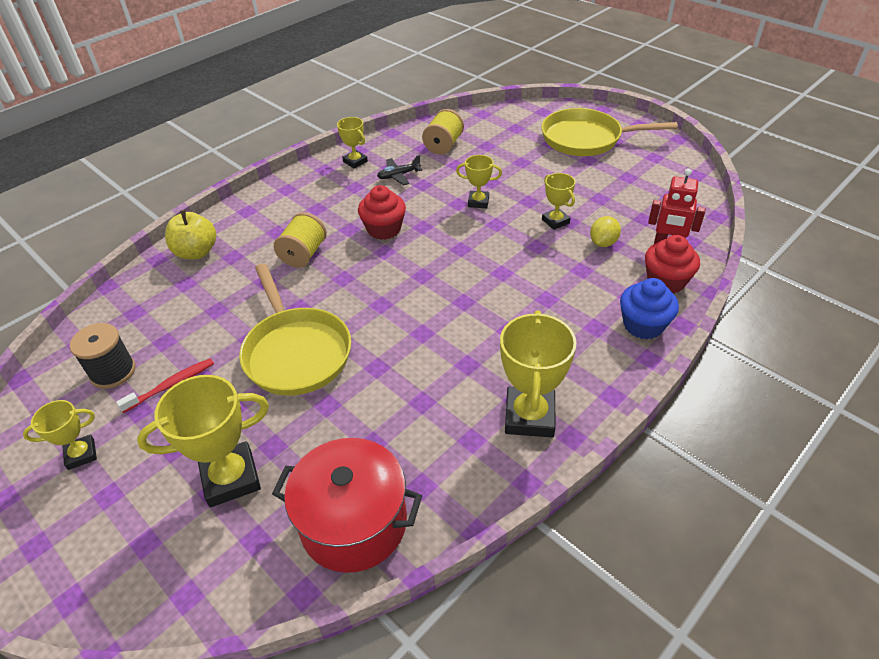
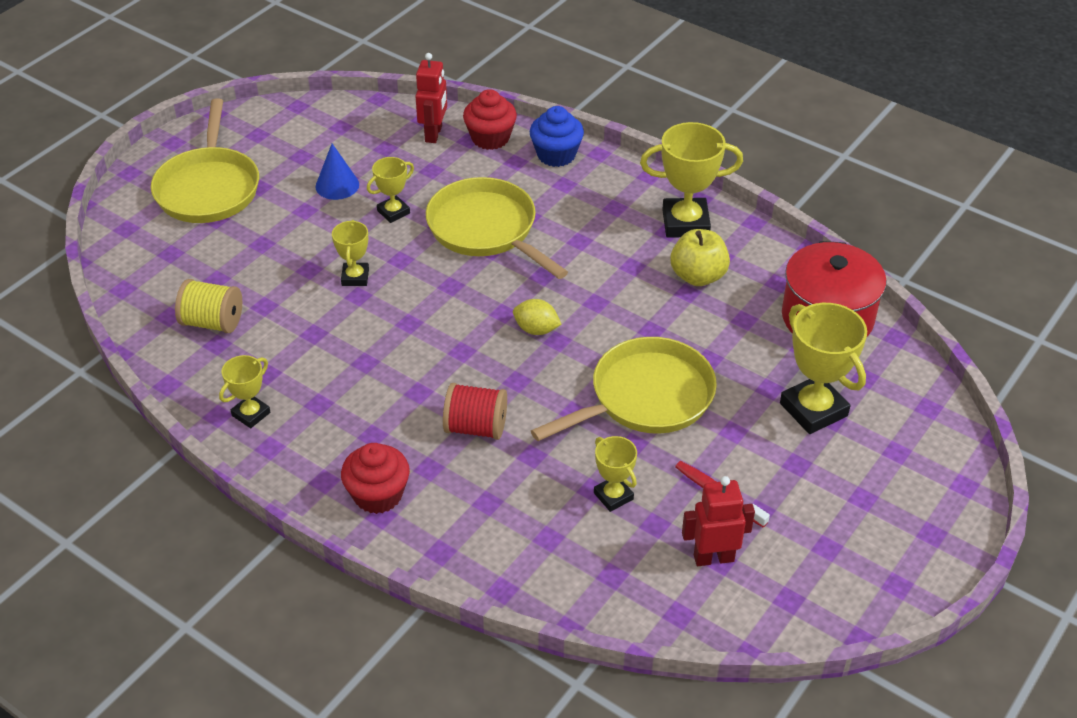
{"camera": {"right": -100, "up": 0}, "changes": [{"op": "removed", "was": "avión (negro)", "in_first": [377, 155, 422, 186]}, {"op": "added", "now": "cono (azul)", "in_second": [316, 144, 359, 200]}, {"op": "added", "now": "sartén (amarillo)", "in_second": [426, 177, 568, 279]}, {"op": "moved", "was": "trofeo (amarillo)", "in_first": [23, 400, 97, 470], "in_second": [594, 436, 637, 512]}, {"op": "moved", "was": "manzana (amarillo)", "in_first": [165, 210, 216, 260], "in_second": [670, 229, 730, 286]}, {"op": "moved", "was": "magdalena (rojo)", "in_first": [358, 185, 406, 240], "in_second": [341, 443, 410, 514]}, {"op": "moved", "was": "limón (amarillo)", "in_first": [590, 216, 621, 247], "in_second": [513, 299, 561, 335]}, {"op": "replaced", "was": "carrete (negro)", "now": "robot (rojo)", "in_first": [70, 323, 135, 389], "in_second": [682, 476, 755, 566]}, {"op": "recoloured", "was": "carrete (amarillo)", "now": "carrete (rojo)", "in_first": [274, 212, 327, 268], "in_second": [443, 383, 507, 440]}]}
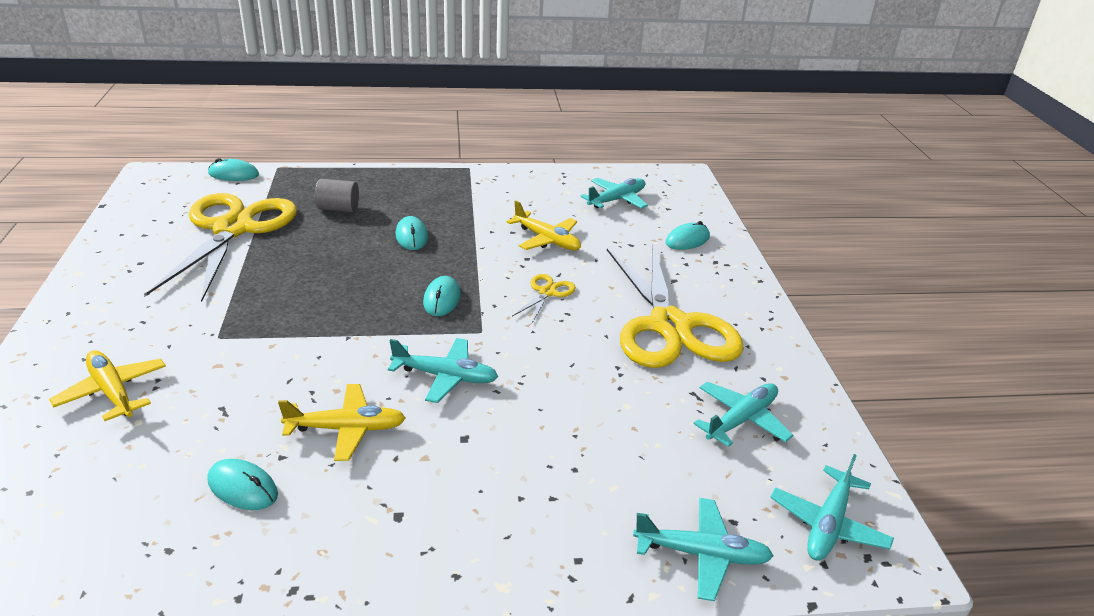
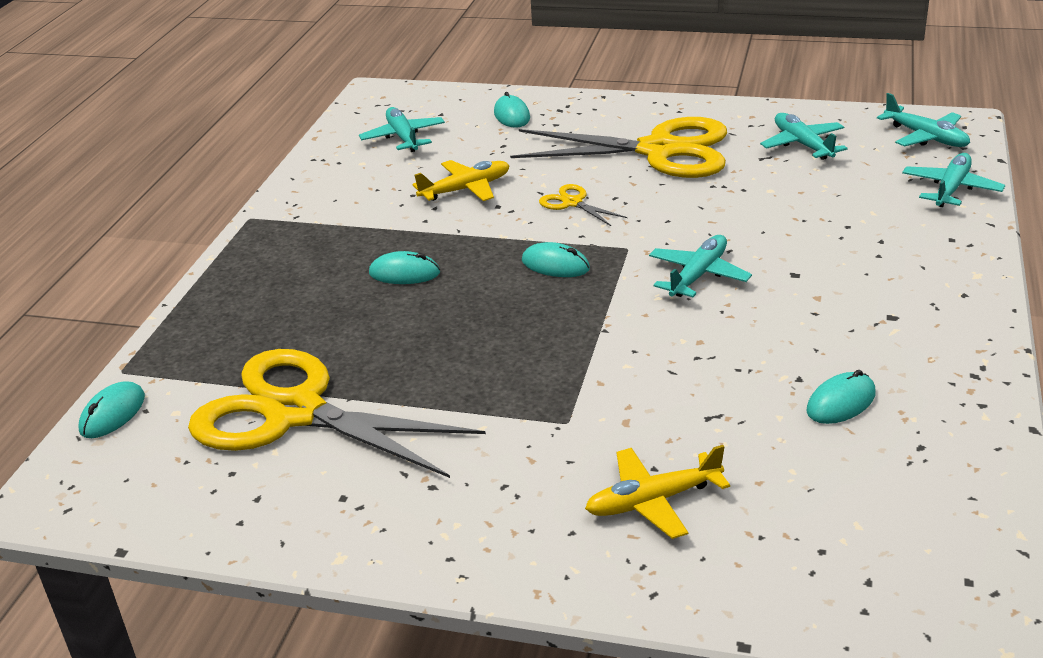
{"camera": {"right": -65, "up": 0}, "changes": [{"op": "removed", "was": "avión (amarillo)", "in_first": [278, 384, 406, 461]}, {"op": "removed", "was": "cilindro (gris)", "in_first": [315, 179, 359, 212]}]}
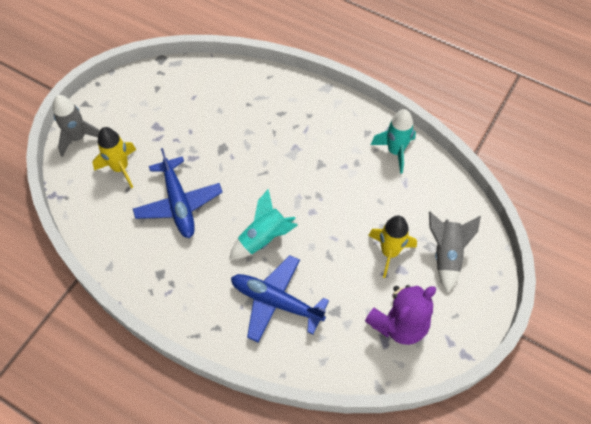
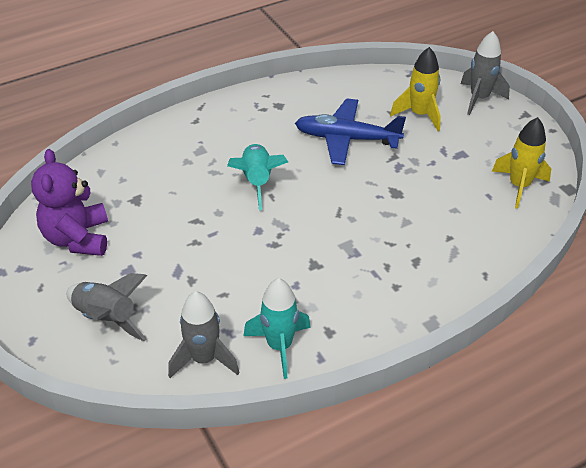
{"camera": {"right": 120, "up": -15}, "changes": [{"op": "removed", "was": "avión (azul)", "in_first": [231, 255, 329, 342]}, {"op": "added", "now": "cohete (gris)", "in_second": [168, 291, 240, 378]}, {"op": "moved", "was": "cohete (amarillo)", "in_first": [368, 215, 417, 278], "in_second": [492, 117, 551, 209]}]}
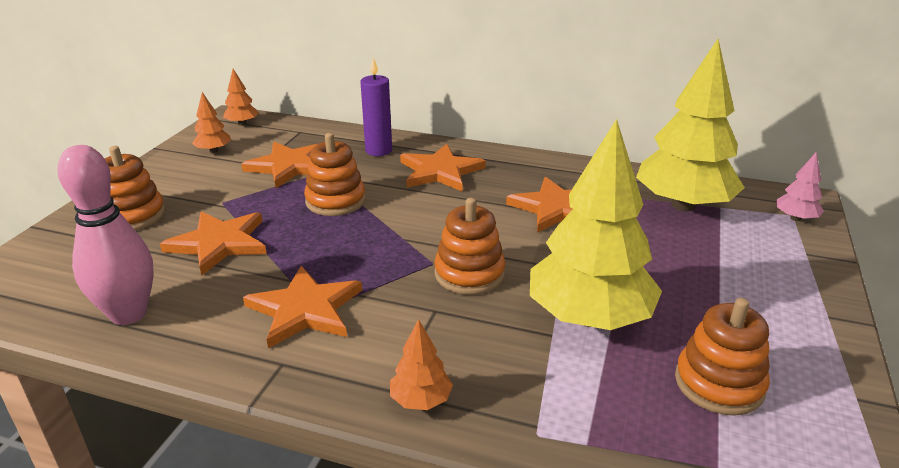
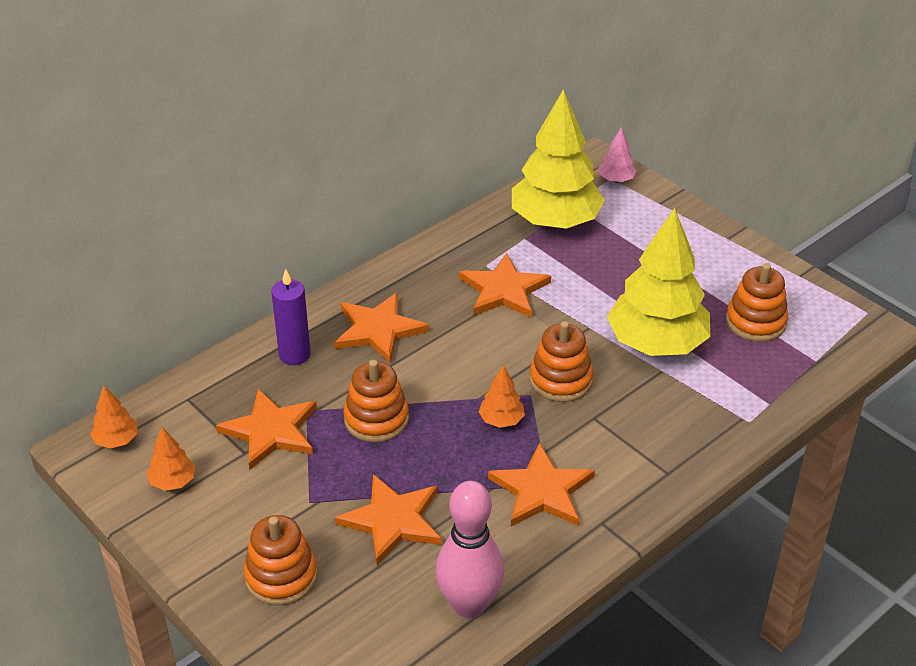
{"camera": {"right": -60, "up": 10}, "changes": [{"op": "moved", "was": "árbol (naranja)", "in_first": [390, 319, 453, 410], "in_second": [478, 365, 525, 428]}]}
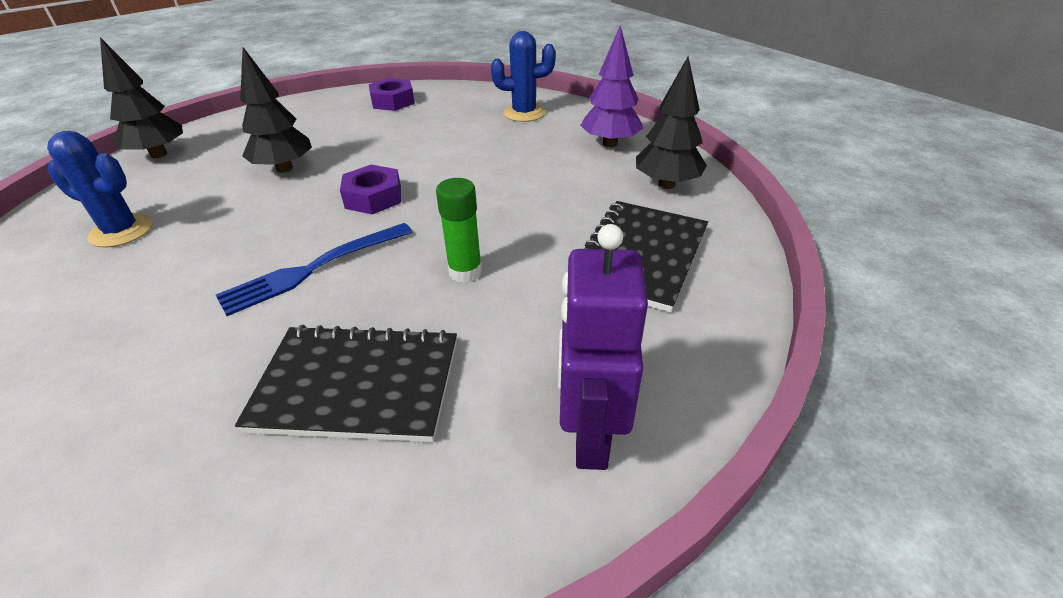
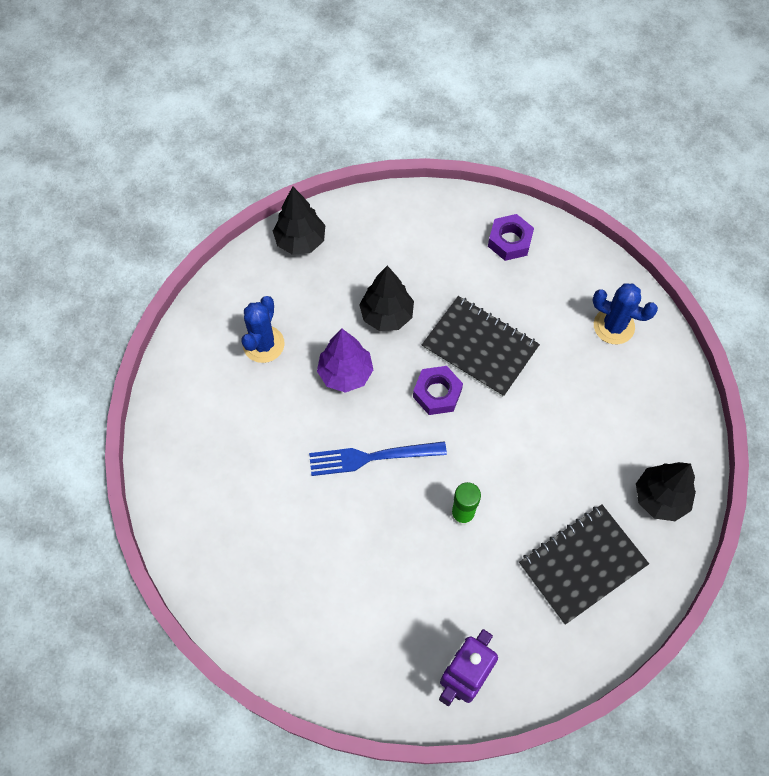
{"camera": {"right": 30, "up": 25}, "changes": [{"op": "moved", "was": "cuaderno (negro)", "in_first": [235, 325, 457, 442], "in_second": [422, 296, 540, 397]}, {"op": "moved", "was": "árbol (morado)", "in_first": [580, 25, 643, 147], "in_second": [317, 329, 373, 393]}, {"op": "turned", "was": "cactus (azul)", "in_first": [47, 131, 153, 248], "in_second": [241, 296, 285, 363], "clockwise": 60}]}
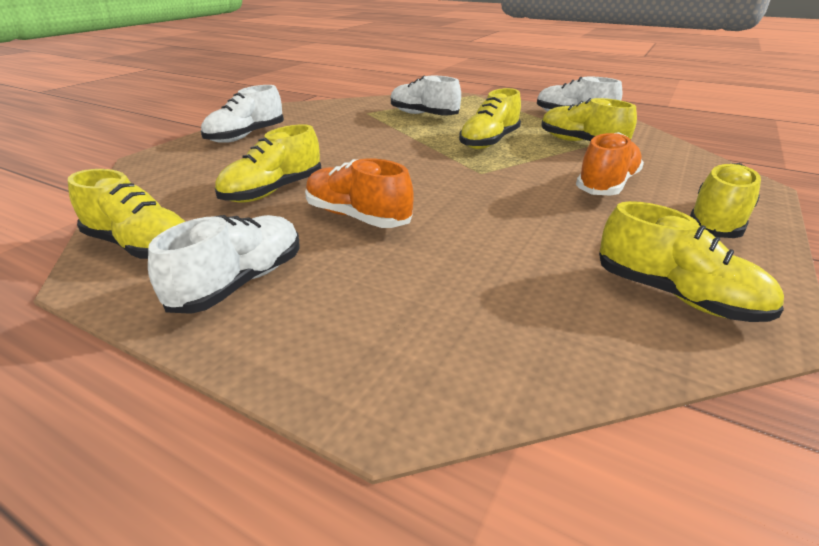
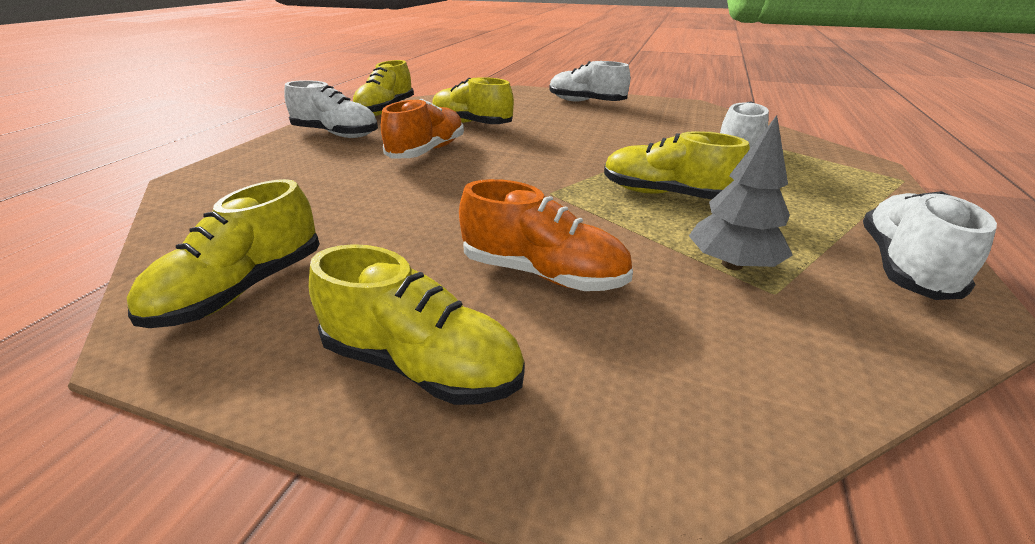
{"camera": {"right": 80, "up": 0}, "changes": [{"op": "replaced", "was": "zapato (amarillo)", "now": "árbol (gris)", "in_first": [541, 98, 637, 141], "in_second": [689, 115, 793, 270]}]}
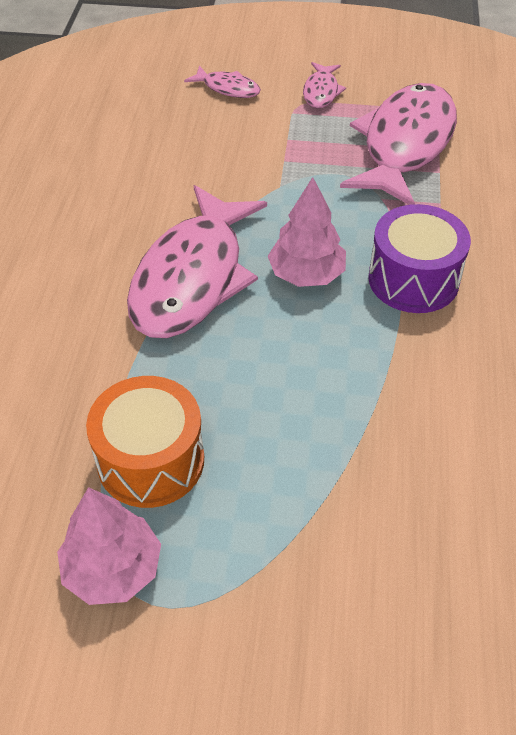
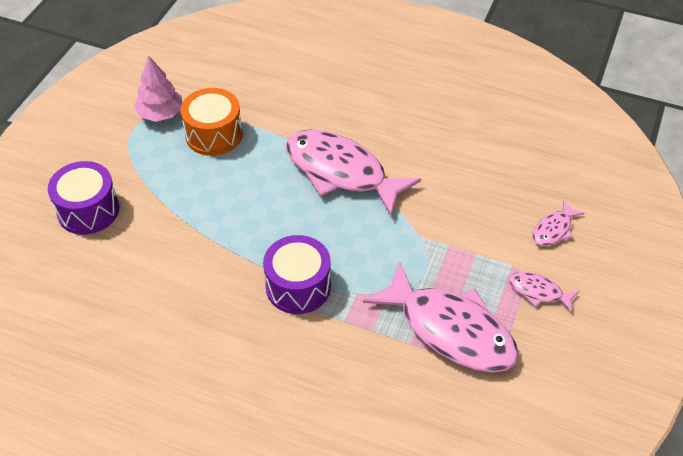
{"camera": {"right": 105, "up": 0}, "changes": [{"op": "removed", "was": "árbol (rosa)", "in_first": [268, 177, 346, 287]}, {"op": "added", "now": "tambor (morado)", "in_second": [48, 161, 119, 235]}]}
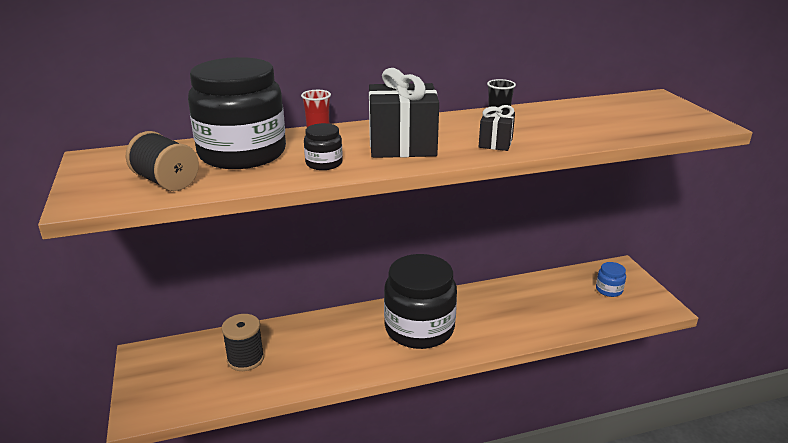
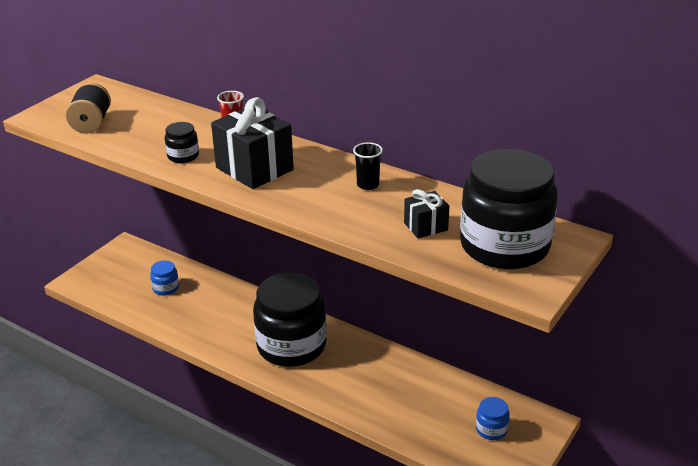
{"camera": {"right": 50, "up": 5}, "changes": [{"op": "moved", "was": "tarro (negro)", "in_first": [188, 57, 286, 169], "in_second": [460, 149, 558, 269]}, {"op": "moved", "was": "regalo (negro)", "in_first": [479, 105, 515, 151], "in_second": [404, 189, 449, 238]}, {"op": "replaced", "was": "carrete (negro)", "now": "tarro (azul)", "in_first": [222, 314, 264, 371], "in_second": [150, 260, 179, 296]}]}
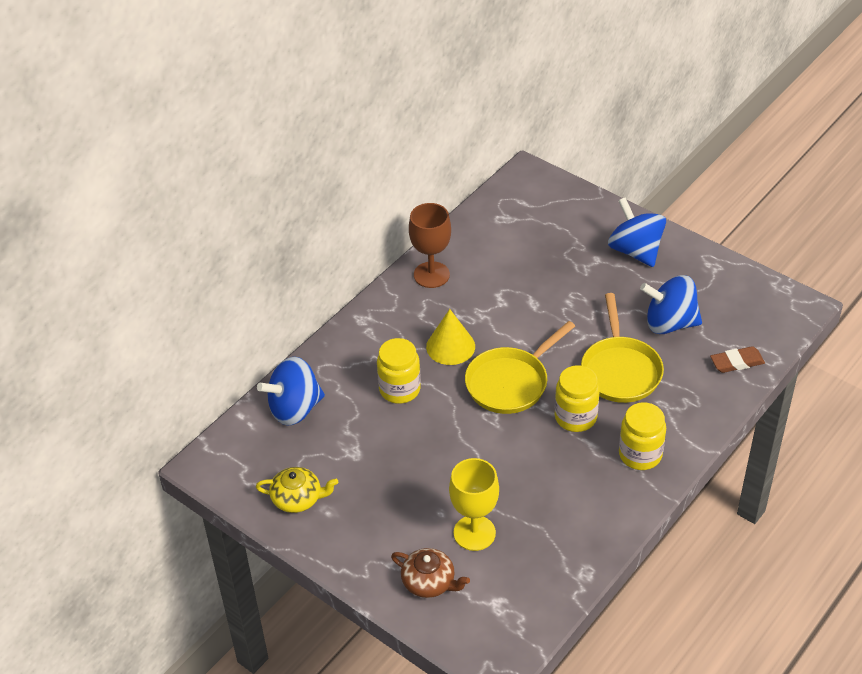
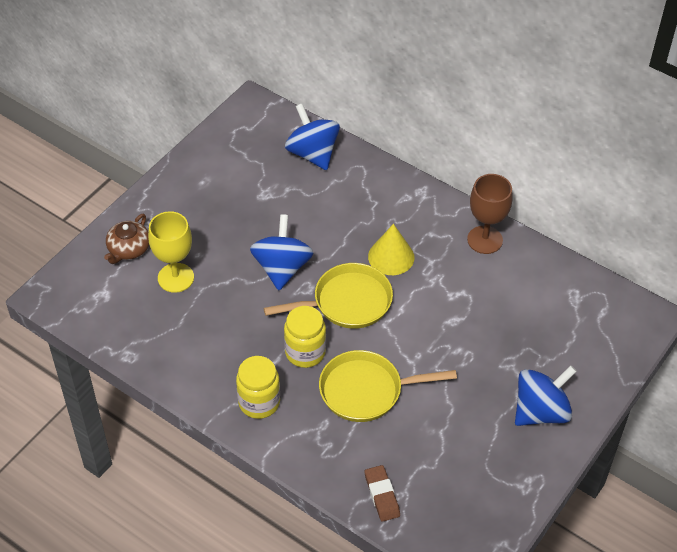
{"camera": {"right": 85, "up": 5}, "changes": [{"op": "removed", "was": "tetera (amarillo)", "in_first": [256, 467, 338, 513]}, {"op": "removed", "was": "tarro (amarillo)", "in_first": [377, 338, 421, 404]}, {"op": "moved", "was": "peonza (azul)", "in_first": [640, 275, 702, 334], "in_second": [250, 214, 313, 290]}, {"op": "turned", "was": "sartén (amarillo)", "in_first": [465, 321, 575, 414], "in_second": [263, 263, 393, 329], "clockwise": 120}]}
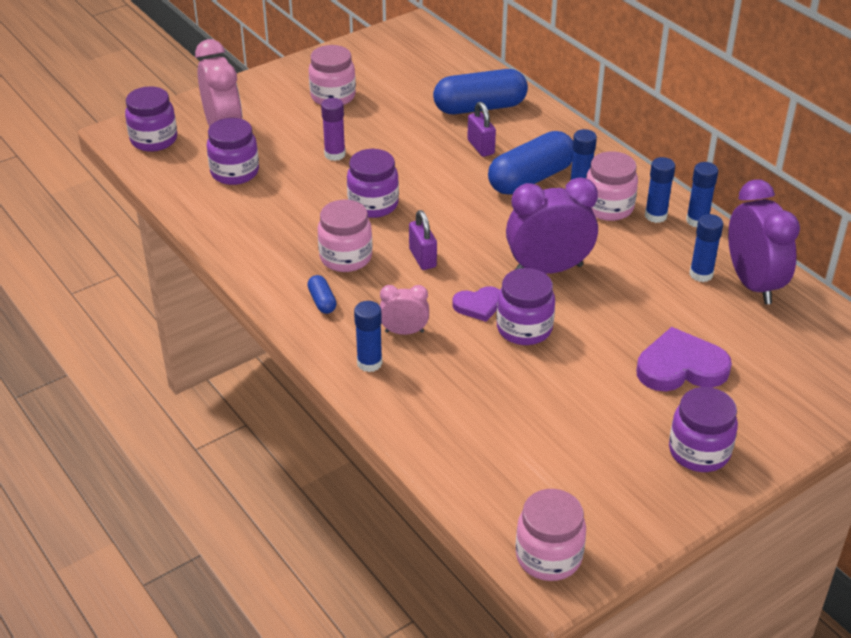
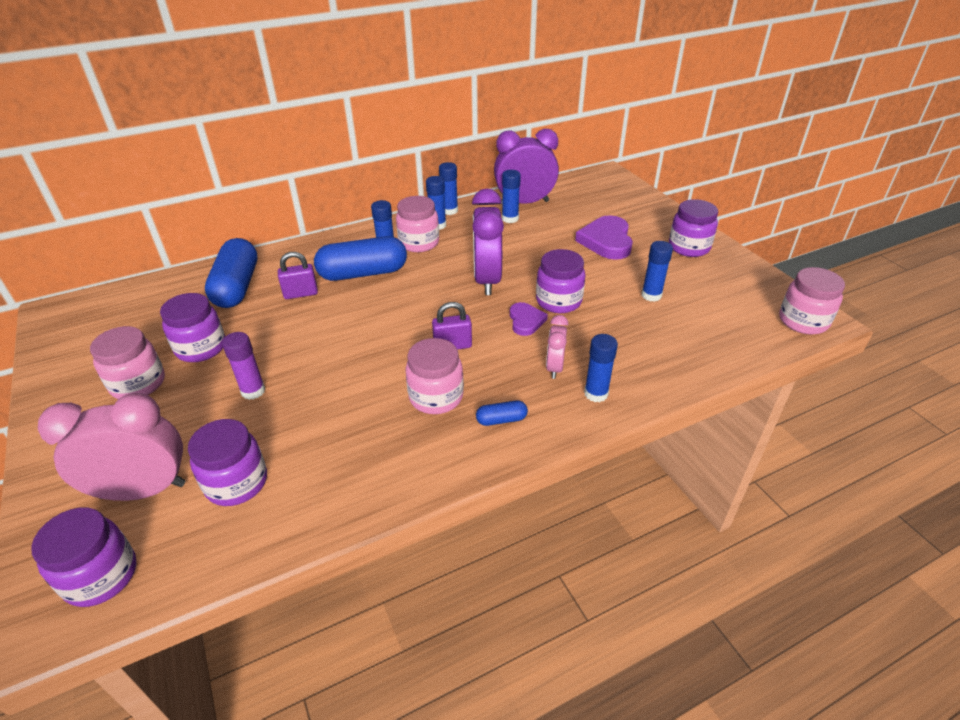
{"camera": {"right": -80, "up": 0}, "changes": [{"op": "added", "now": "barra de pegamento (azul)", "in_second": [641, 241, 673, 302]}, {"op": "moved", "was": "tarro (morado)", "in_first": [347, 149, 399, 218], "in_second": [160, 293, 225, 362]}, {"op": "turned", "was": "cápsula (azul)", "in_first": [488, 131, 573, 195], "in_second": [314, 236, 407, 281], "clockwise": -75}]}
